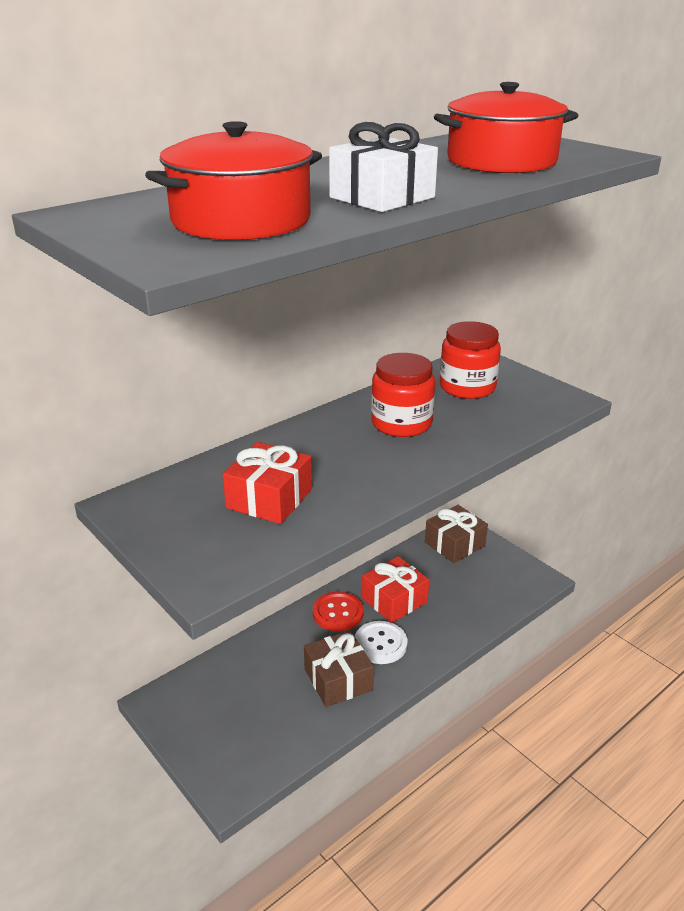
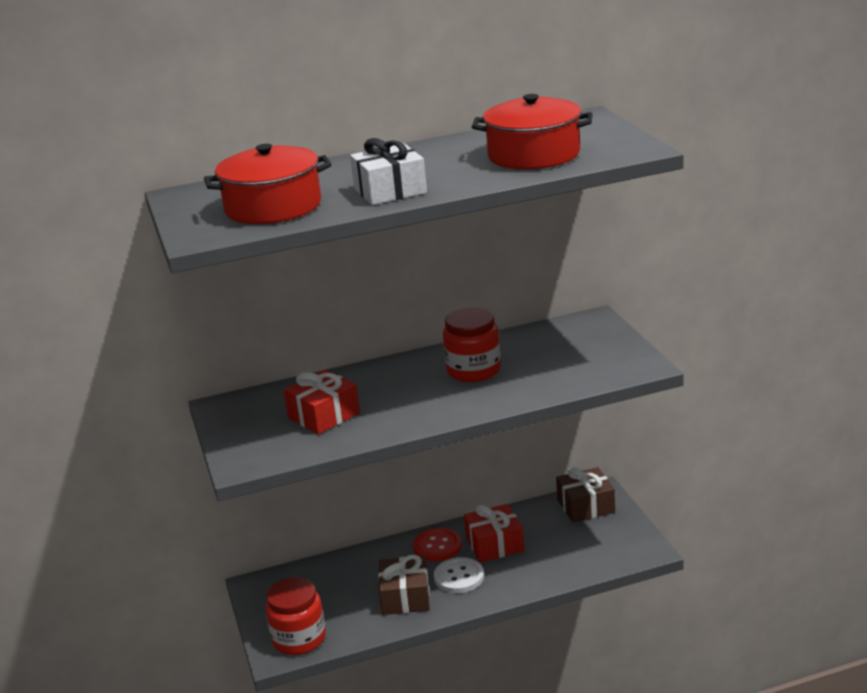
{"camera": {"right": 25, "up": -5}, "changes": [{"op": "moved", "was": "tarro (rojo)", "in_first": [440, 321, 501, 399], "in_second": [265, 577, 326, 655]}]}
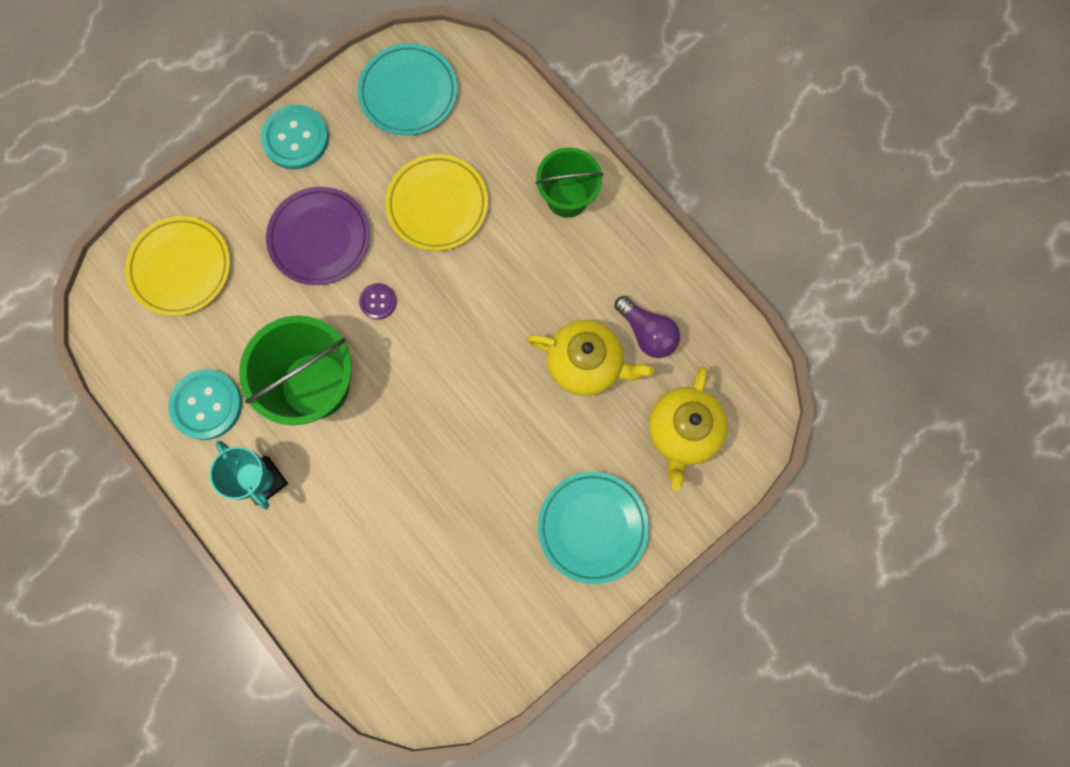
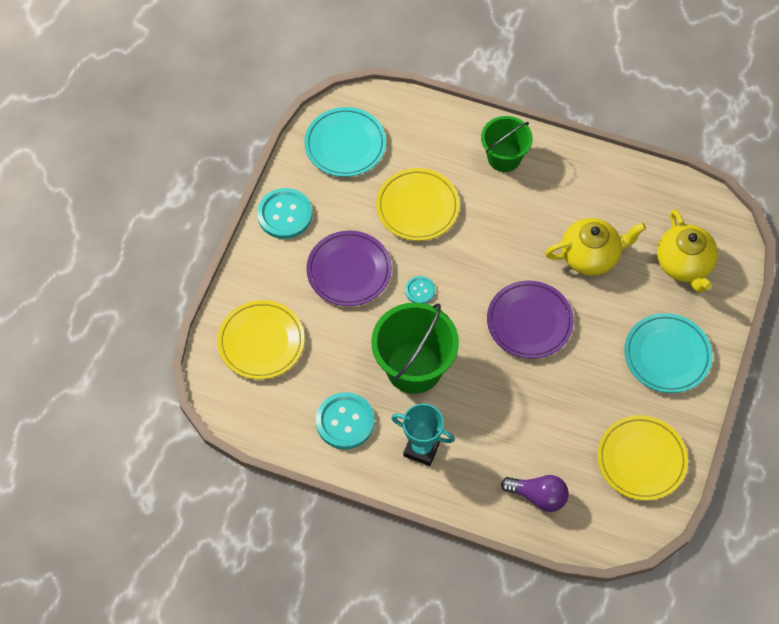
{"camera": {"right": -30, "up": -15}, "changes": [{"op": "added", "now": "plato (morado)", "in_second": [487, 281, 574, 359]}, {"op": "added", "now": "plato (amarillo)", "in_second": [597, 415, 688, 501]}, {"op": "moved", "was": "bombilla (morado)", "in_first": [615, 296, 680, 358], "in_second": [501, 475, 569, 512]}, {"op": "recoloured", "was": "botón (morado)", "now": "botón (turquesa)", "in_first": [359, 283, 397, 320], "in_second": [405, 276, 435, 304]}]}
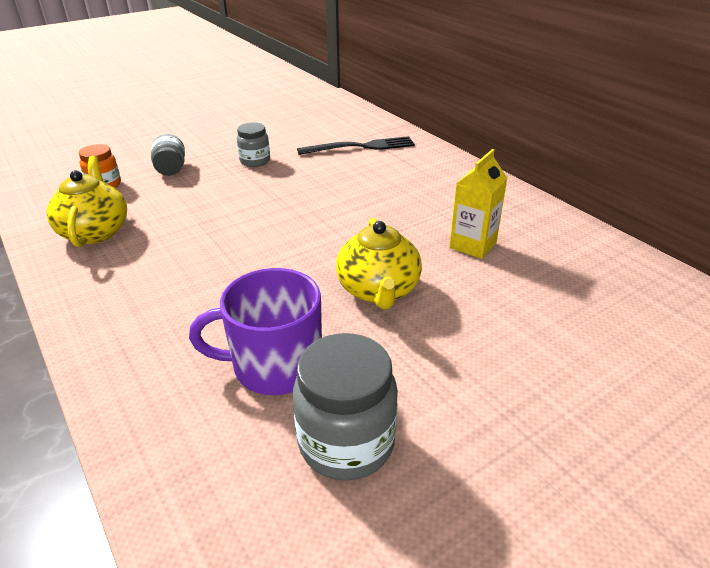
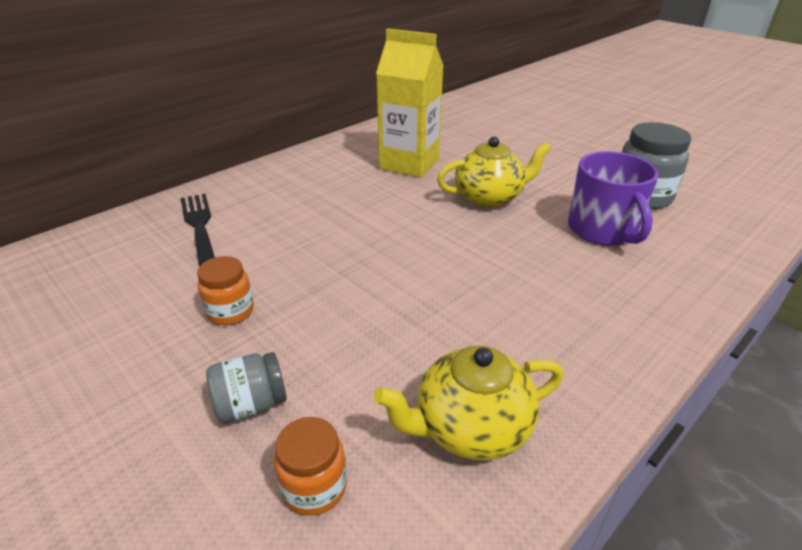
{"camera": {"right": -100, "up": 0}, "changes": [{"op": "recoloured", "was": "tarro (gris)", "now": "tarro (naranja)", "in_first": [237, 122, 270, 167], "in_second": [197, 256, 254, 325]}, {"op": "resized", "was": "cartón de leche (amarillo)", "in_first": [449, 149, 508, 259], "in_second": [376, 28, 444, 178], "ratio": 1.59}]}
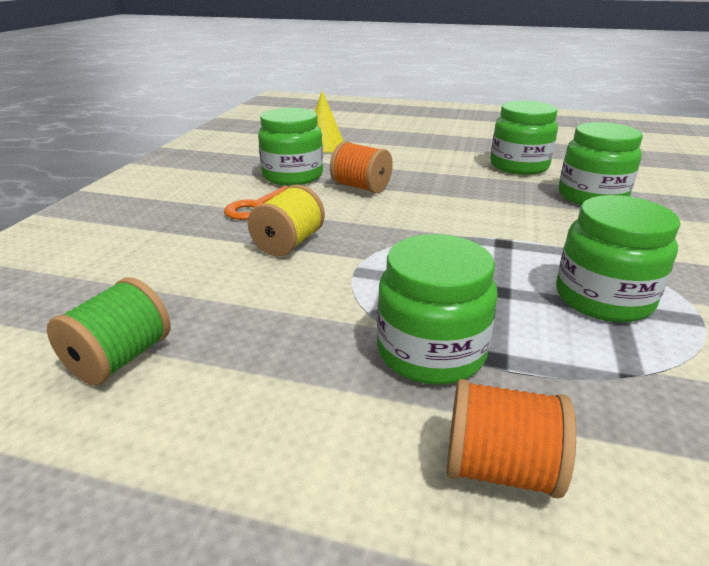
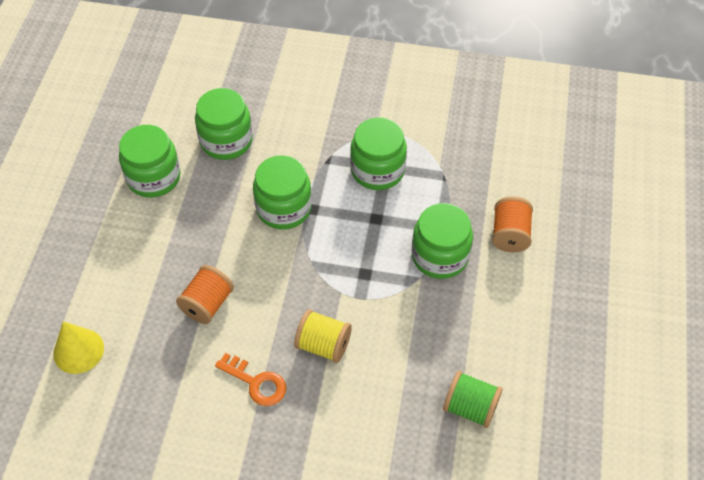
{"camera": {"right": -95, "up": 25}, "changes": [{"op": "moved", "was": "tarro (verde)", "in_first": [258, 108, 323, 186], "in_second": [253, 155, 312, 229]}]}
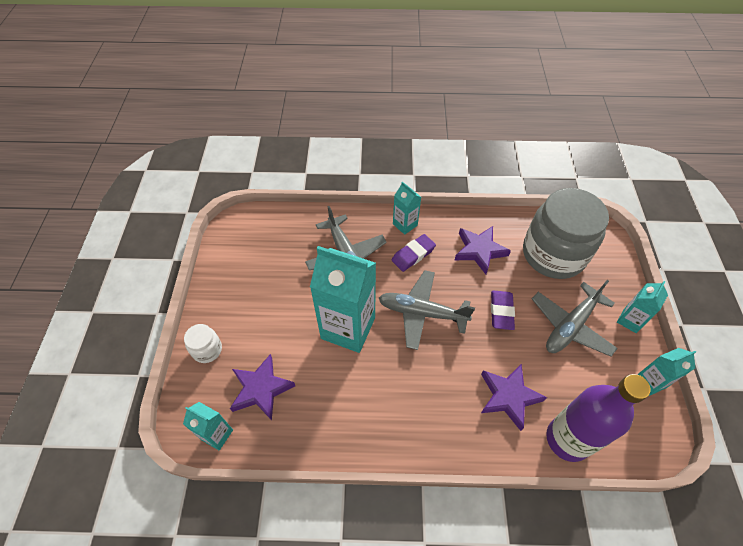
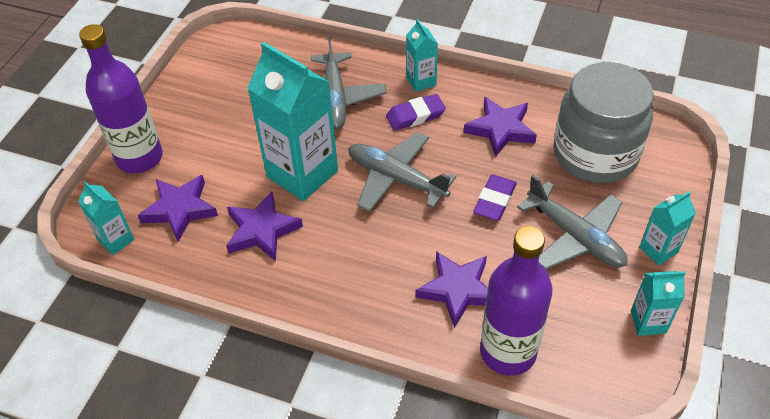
{"camera": {"right": 20, "up": -5}, "changes": [{"op": "added", "now": "estrella (morado)", "in_second": [226, 192, 303, 261]}, {"op": "replaced", "was": "tarro (blanco)", "now": "botella (morado)", "in_first": [184, 324, 222, 363], "in_second": [79, 24, 163, 173]}, {"op": "turned", "was": "avión (gris)", "in_first": [532, 280, 618, 356], "in_second": [517, 175, 628, 270], "clockwise": -105}]}
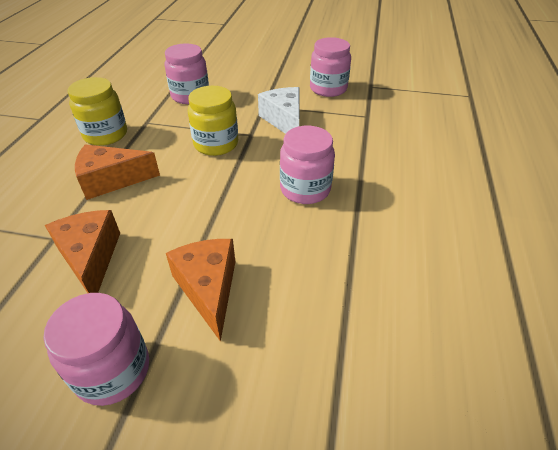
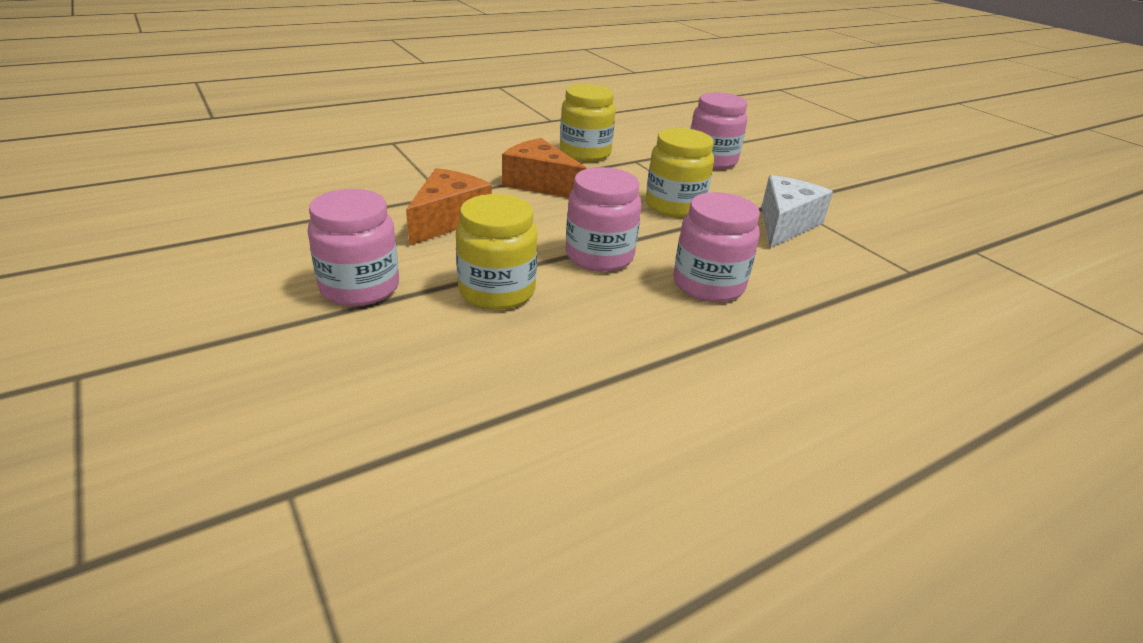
{"camera": {"right": 45, "up": -10}, "changes": [{"op": "moved", "was": "tarro (rosa)", "in_first": [310, 37, 351, 97], "in_second": [566, 167, 641, 272]}, {"op": "replaced", "was": "queso (naranja)", "now": "tarro (amarillo)", "in_first": [166, 239, 235, 342], "in_second": [456, 194, 537, 310]}]}
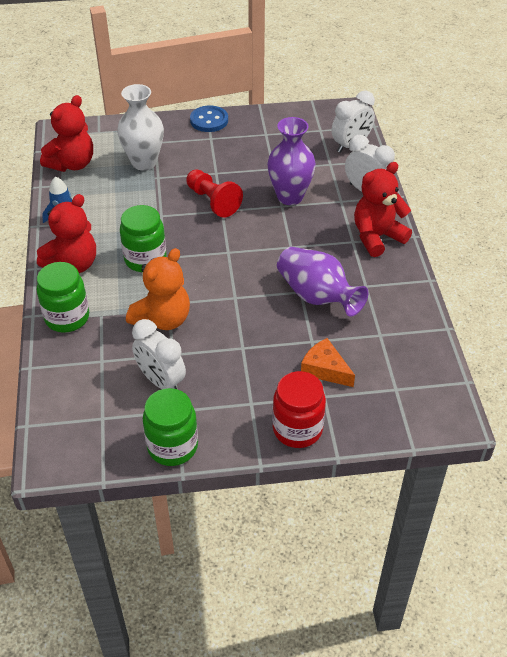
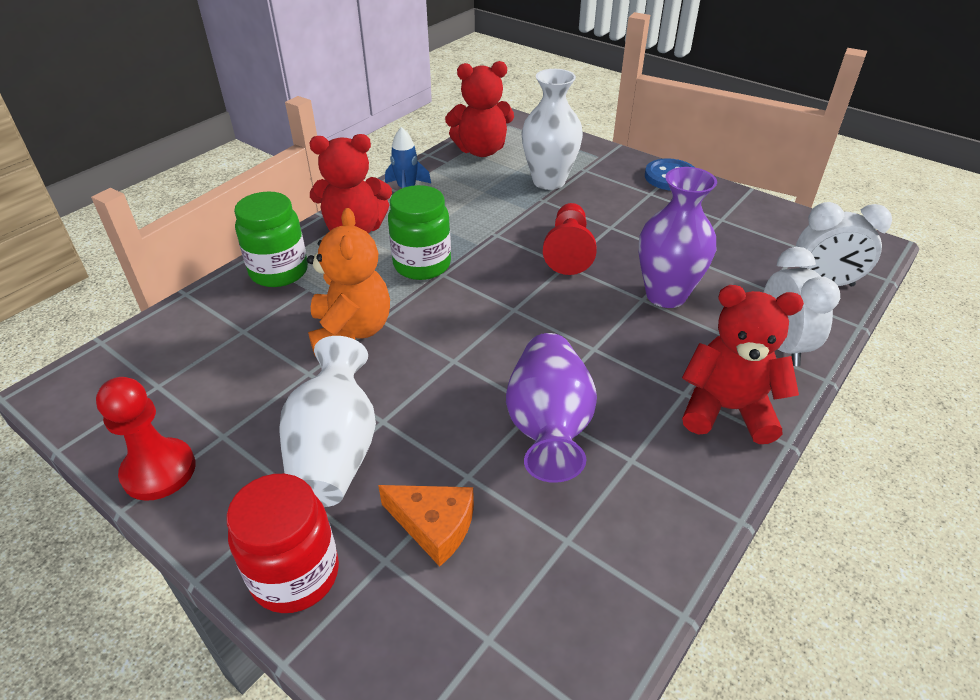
{"camera": {"right": 45, "up": -5}, "changes": [{"op": "removed", "was": "despertador (blanco)", "in_first": [132, 319, 186, 389]}, {"op": "added", "now": "florero (blanco)", "in_second": [280, 336, 376, 507]}, {"op": "replaced", "was": "tarro (verde)", "now": "peón (rojo)", "in_first": [143, 388, 198, 466], "in_second": [96, 377, 196, 501]}, {"op": "turned", "was": "osito (naranja)", "in_first": [126, 248, 190, 330], "in_second": [307, 208, 390, 357], "clockwise": -90}, {"op": "turned", "was": "queso (naranja)", "in_first": [301, 338, 355, 387], "in_second": [378, 485, 474, 567], "clockwise": 120}]}
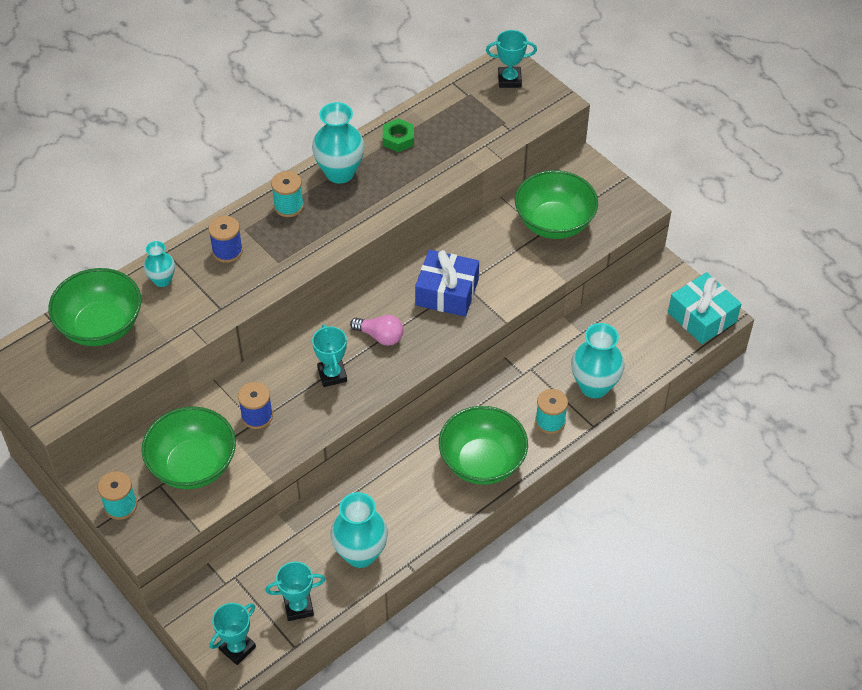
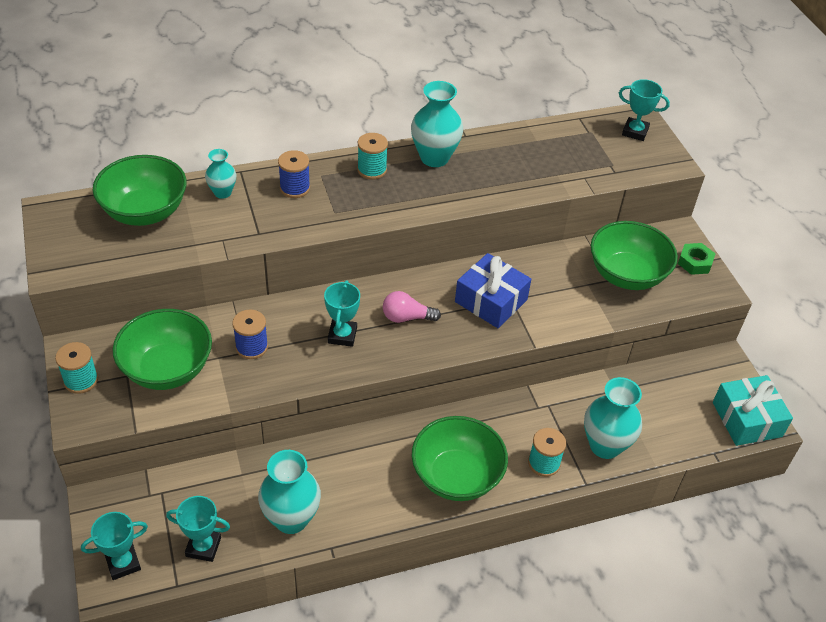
{"camera": {"right": 20, "up": -5}, "changes": [{"op": "moved", "was": "tuerca (verde)", "in_first": [383, 118, 414, 152], "in_second": [678, 243, 716, 275]}, {"op": "turned", "was": "bombilla (rosa)", "in_first": [350, 315, 403, 346], "in_second": [383, 291, 441, 323], "clockwise": 135}]}
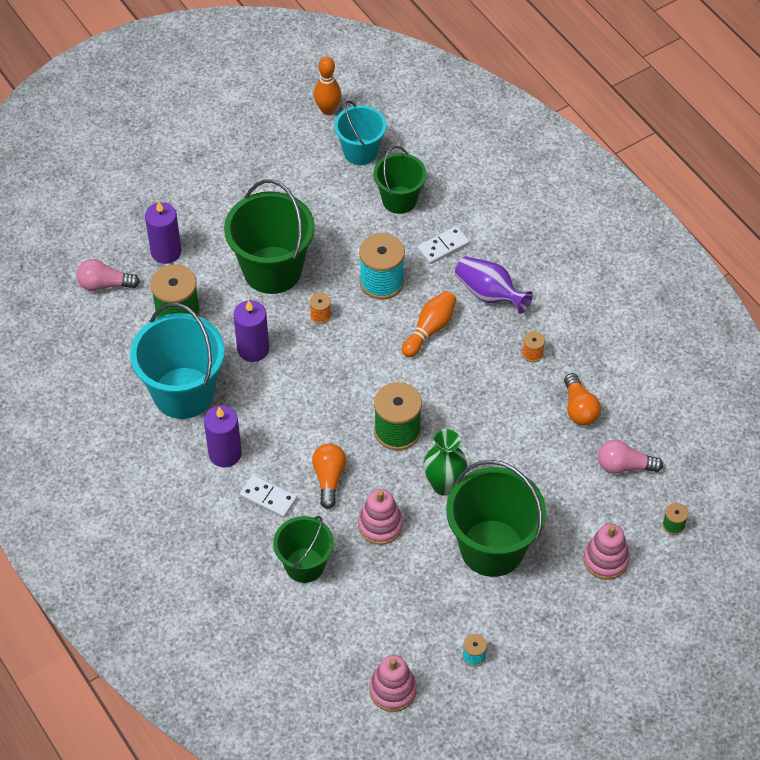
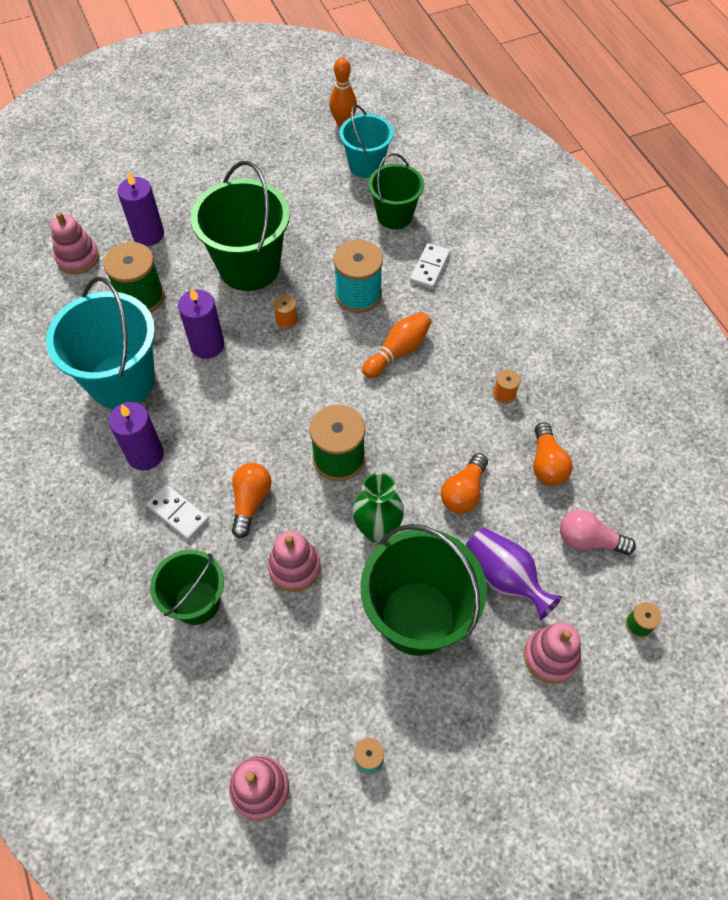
{"camera": {"right": 10, "up": 5}, "changes": [{"op": "added", "now": "bombilla (naranja)", "in_second": [441, 453, 488, 514]}, {"op": "moved", "was": "florero (morado)", "in_first": [455, 256, 533, 314], "in_second": [466, 527, 562, 620]}, {"op": "replaced", "was": "bombilla (rosa)", "now": "juguete apilable (rosa)", "in_first": [77, 259, 140, 291], "in_second": [51, 212, 99, 274]}, {"op": "turned", "was": "ficha de dominó (blanco)", "in_first": [417, 226, 470, 264], "in_second": [410, 243, 450, 289], "clockwise": -45}]}
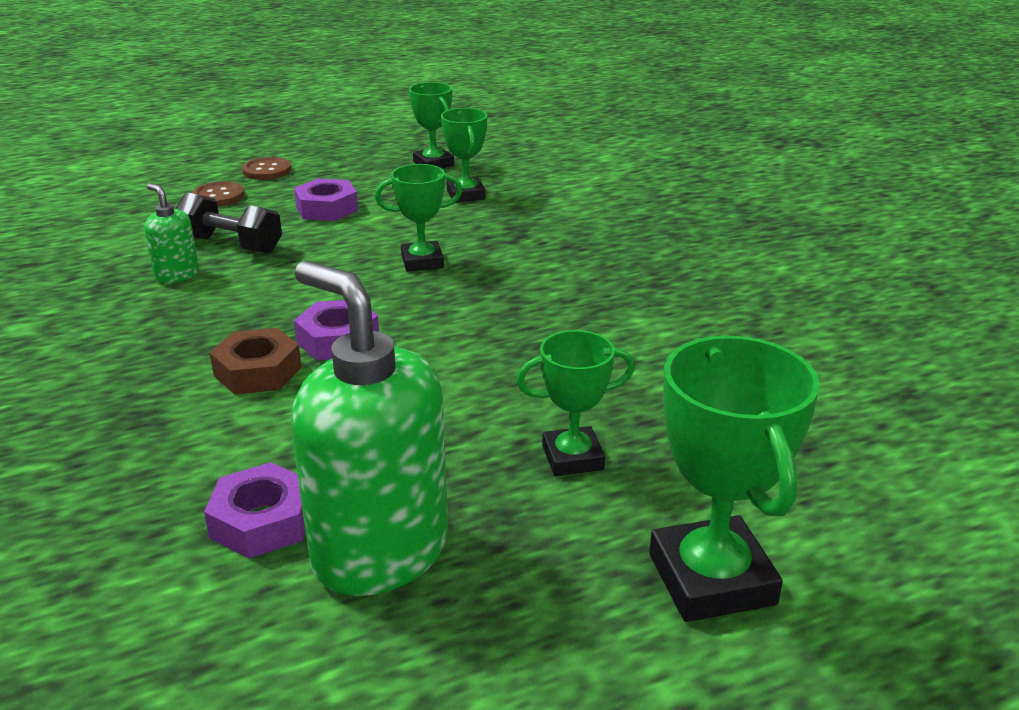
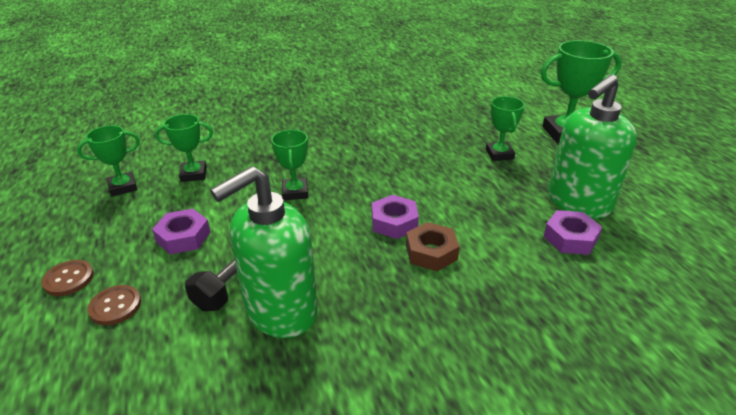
{"camera": {"right": -85, "up": 5}, "changes": [{"op": "resized", "was": "dispensador de jabón (verde)", "in_first": [144, 183, 199, 283], "in_second": [210, 166, 318, 338], "ratio": 2.17}]}
